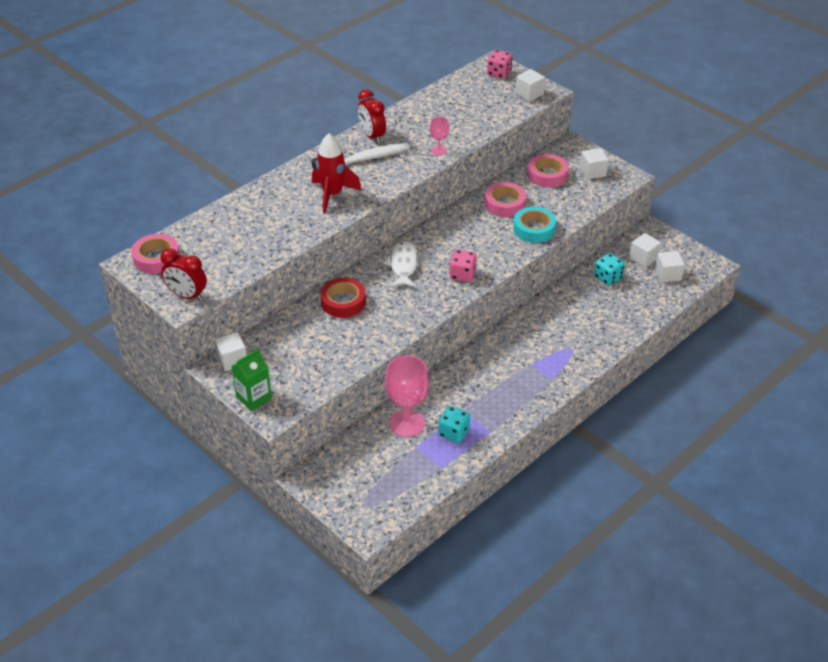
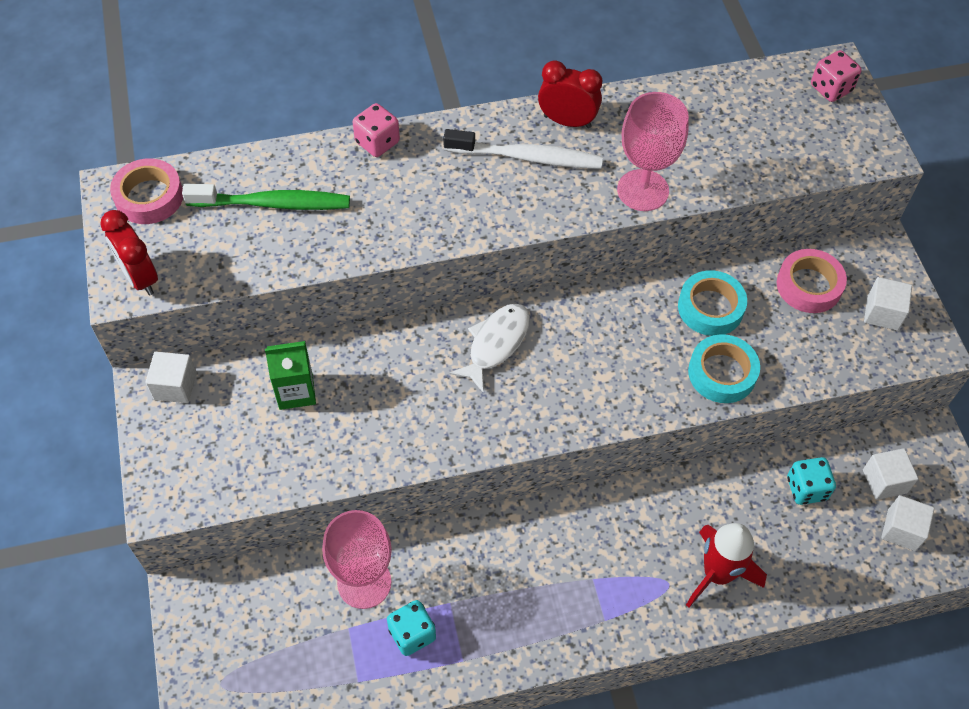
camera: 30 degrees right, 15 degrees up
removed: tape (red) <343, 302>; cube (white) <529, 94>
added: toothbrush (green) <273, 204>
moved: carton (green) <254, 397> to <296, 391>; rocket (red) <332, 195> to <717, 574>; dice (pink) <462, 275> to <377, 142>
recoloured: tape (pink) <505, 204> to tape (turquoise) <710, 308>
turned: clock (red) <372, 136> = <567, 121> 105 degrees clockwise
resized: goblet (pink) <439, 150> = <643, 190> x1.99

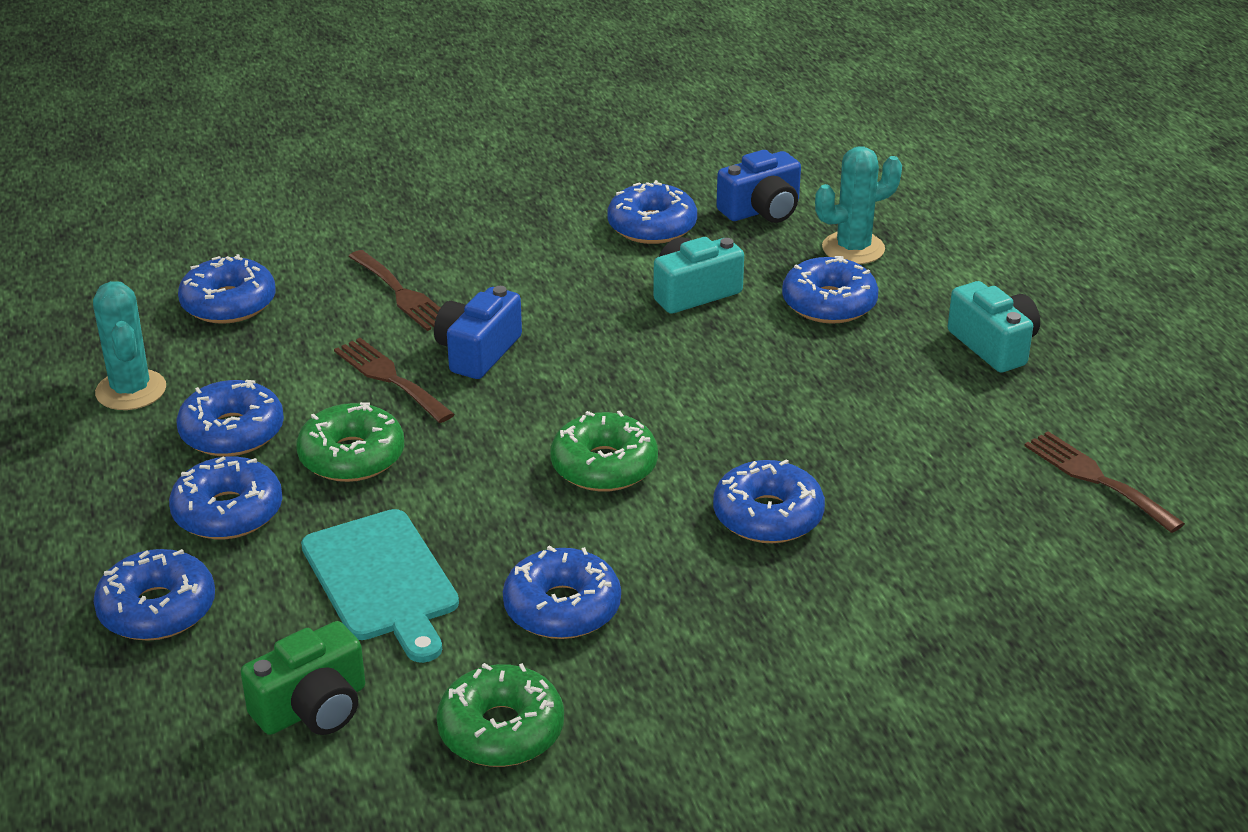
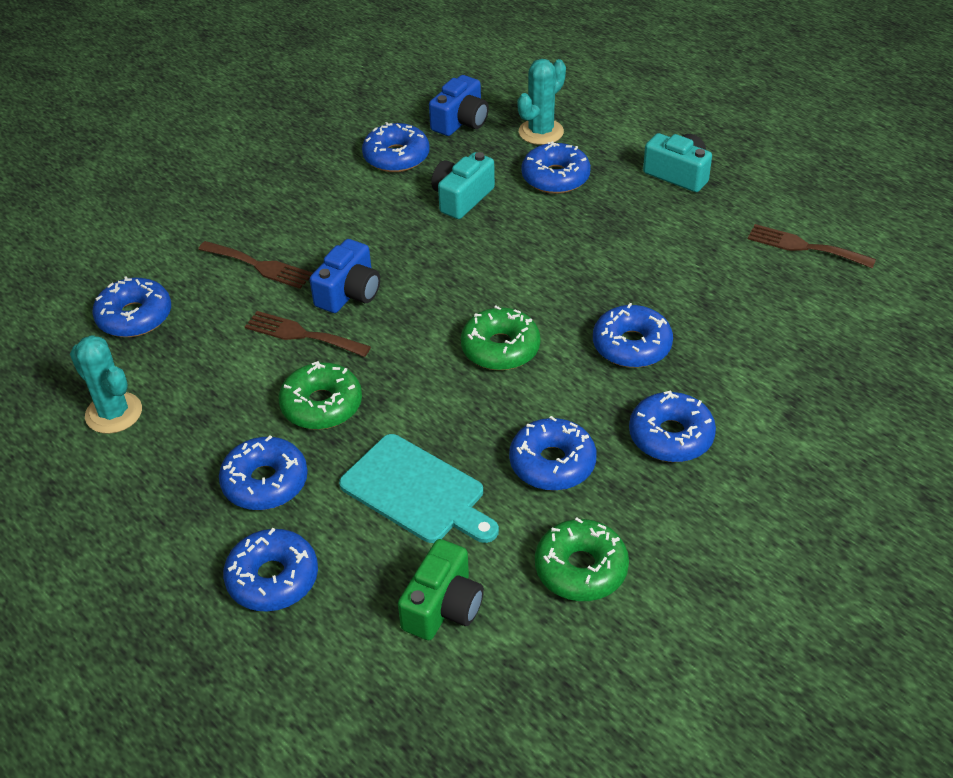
camera: 25 degrees left, 10 degrees up
moved: donut (blue) <232, 432> to <671, 436>
turned: camera (blue) <478, 352> = <349, 293> 150 degrees counterclockwise

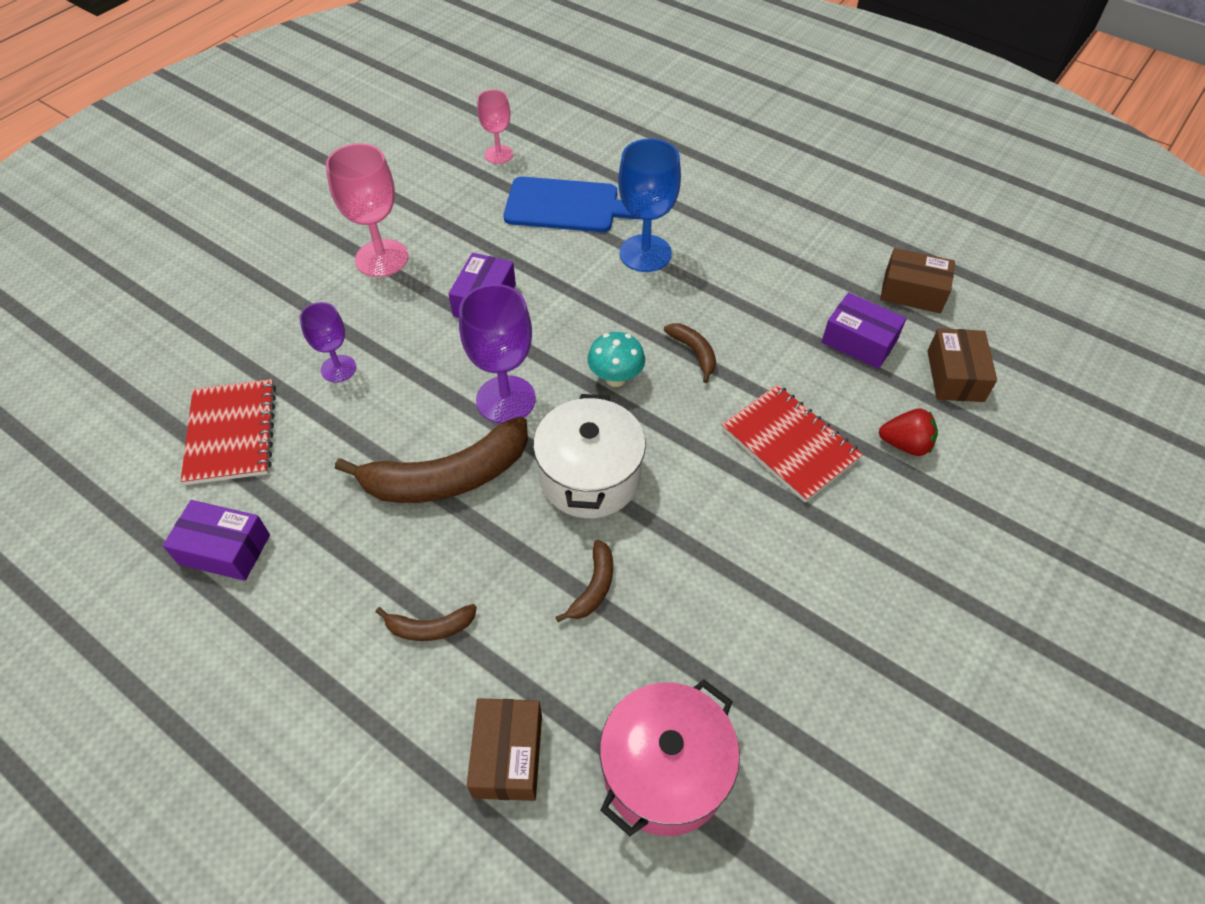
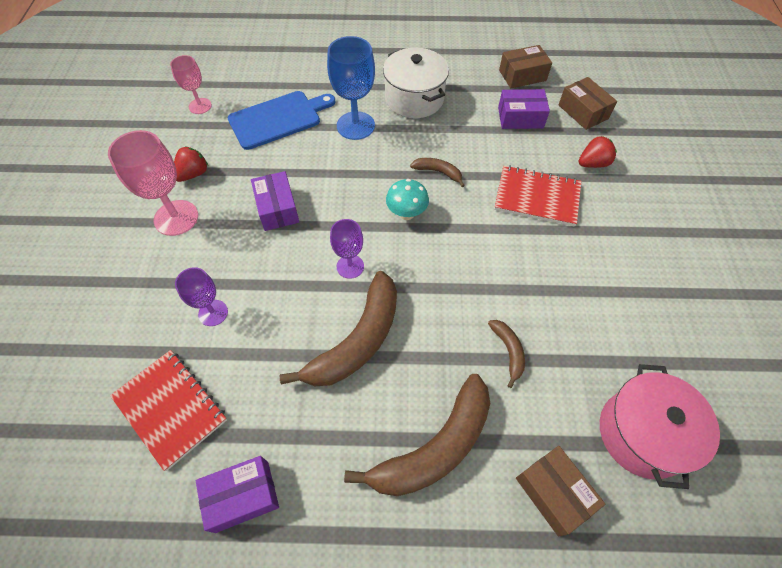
camera: 35 degrees left, 5 degrees up
added: strawberry (red) <193, 174>
moved: pot (white) <590, 477> to <414, 99>
resized: banana (brown) <430, 628> = <435, 447> x2.15; goblet (purple) <506, 399> = <350, 266> x0.60

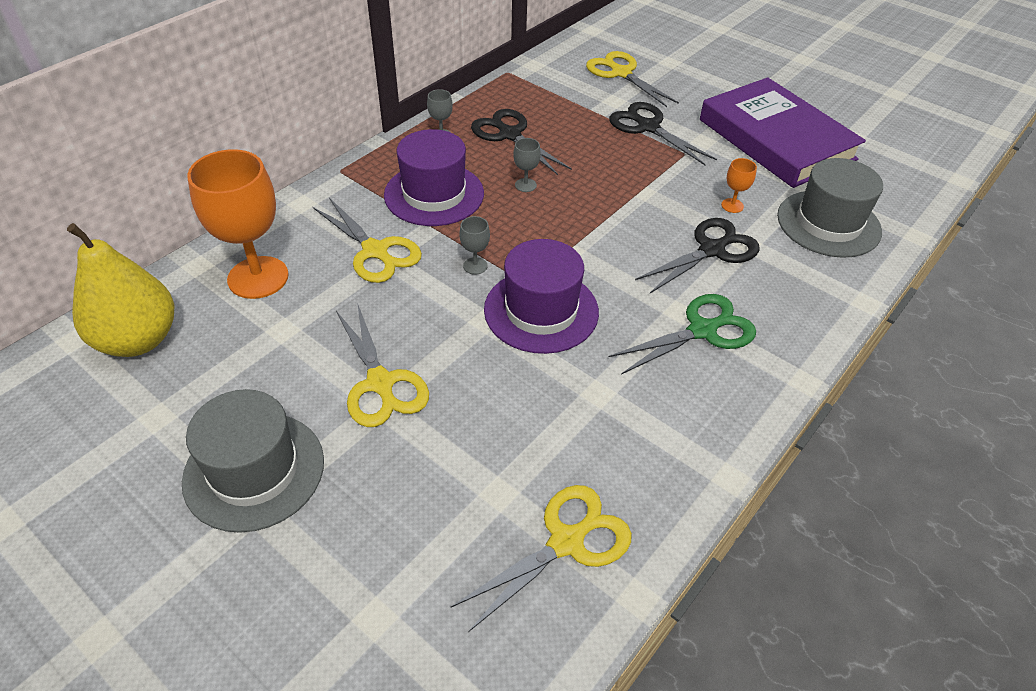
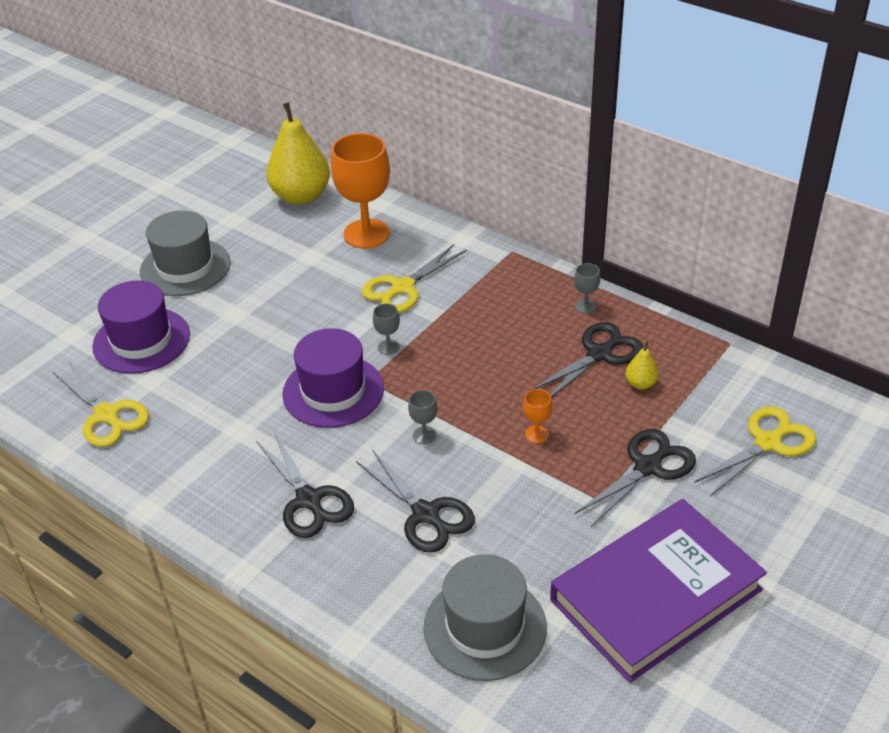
camera: 90 degrees right, 5 degrees down
removed: scissors (yellow) <381, 384>
added: pear (yellow) <641, 384>
moved: hat (purple) <434, 194> to <141, 340>; goblet (grey) <525, 185> to <424, 435>; goblet (orange) <732, 205> to <536, 434>
recoloured: scissors (green) <703, 330> to scissors (black) <309, 500>

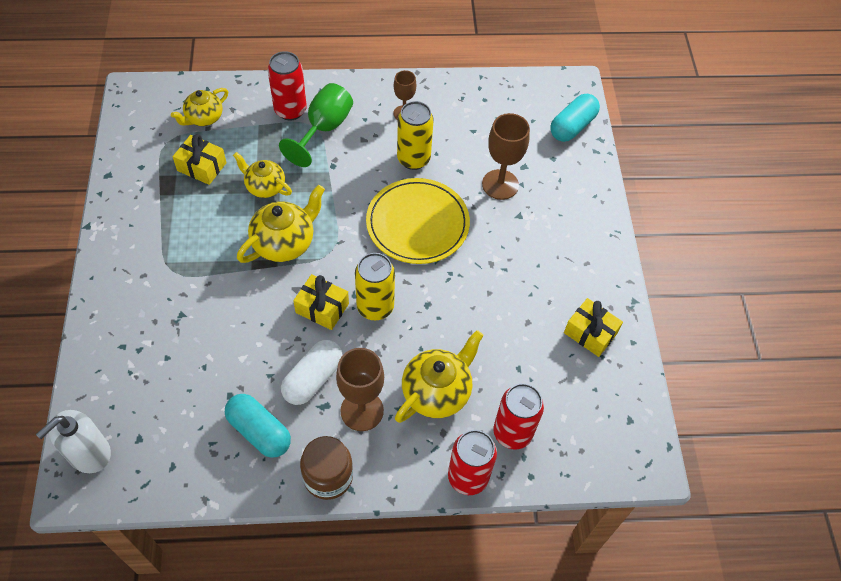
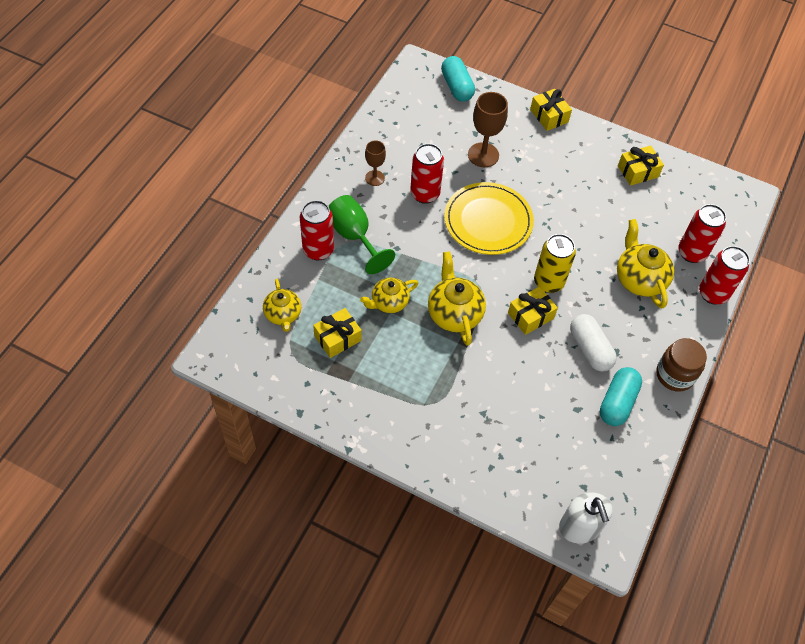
camera: 60 degrees left, 0 degrees up
removed: goblet (brown) <362, 411>
added: gift (yellow) <549, 116>
recoloured: can (yellow) <413, 159> to can (red) <425, 194>
turned: capsule (turquoise) <259, 431> = <617, 402> 45 degrees counterclockwise

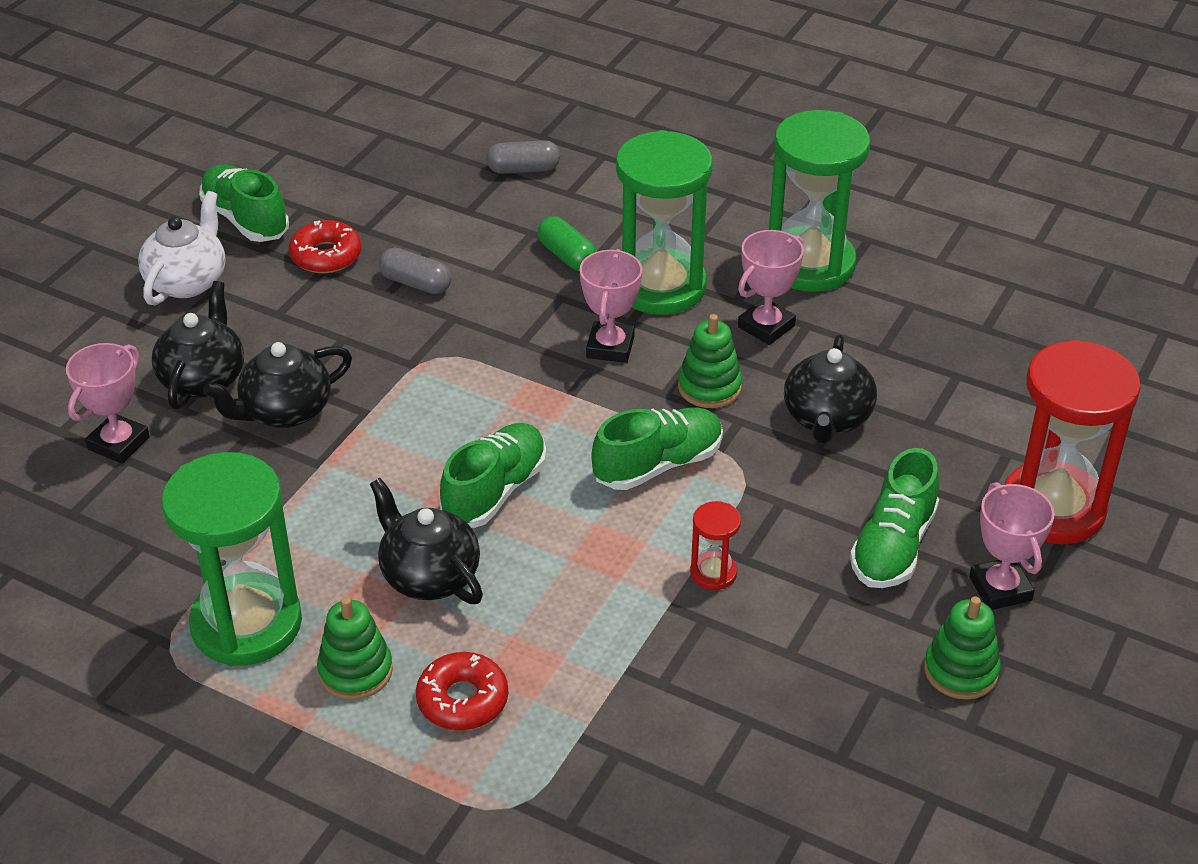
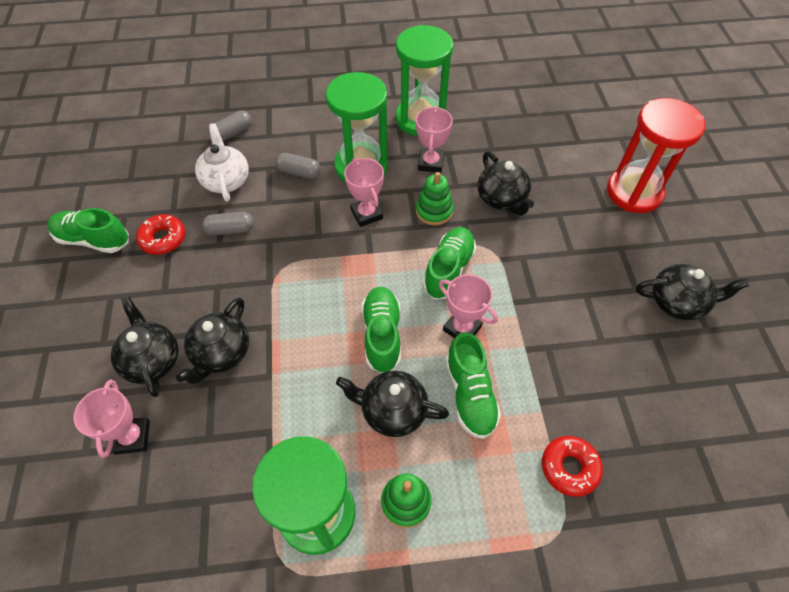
camera: 35 degrees left, 15 degrees up
removed: hourglass (red) <713, 573>
moved: teapot (white) <187, 281> to <226, 180>; donut (red) <462, 700> to <569, 468>; shoe (green) <893, 546> to <470, 394>; trophy (pink) <1000, 589> to <462, 328>
replaced: stacking toy (green) <960, 671> to teapot (black) <677, 302>
recoloured: capsule (green) <567, 256> to capsule (grey) <299, 172>

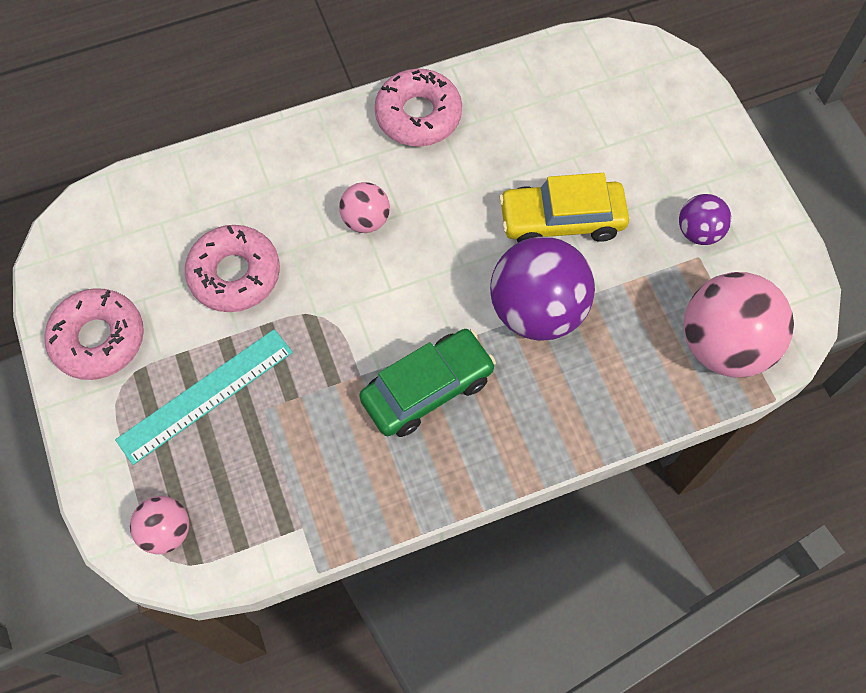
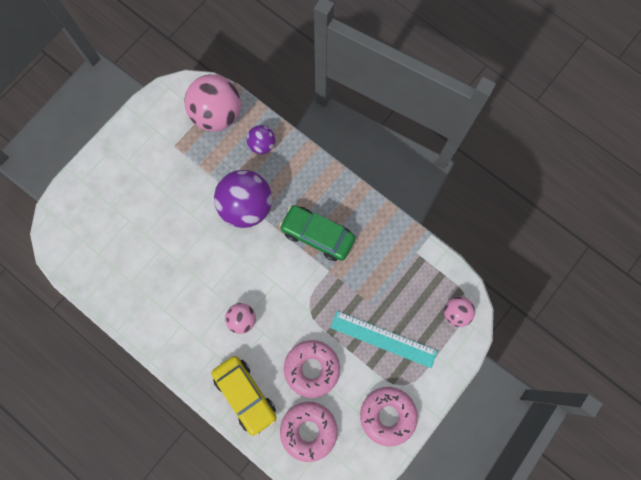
camera: 120 degrees left, 10 degrees up
moved: donut (pink) <418, 115> to <308, 430>; car (yellow) <561, 220> to <245, 394>; ball (purple) <698, 231> to <262, 145>

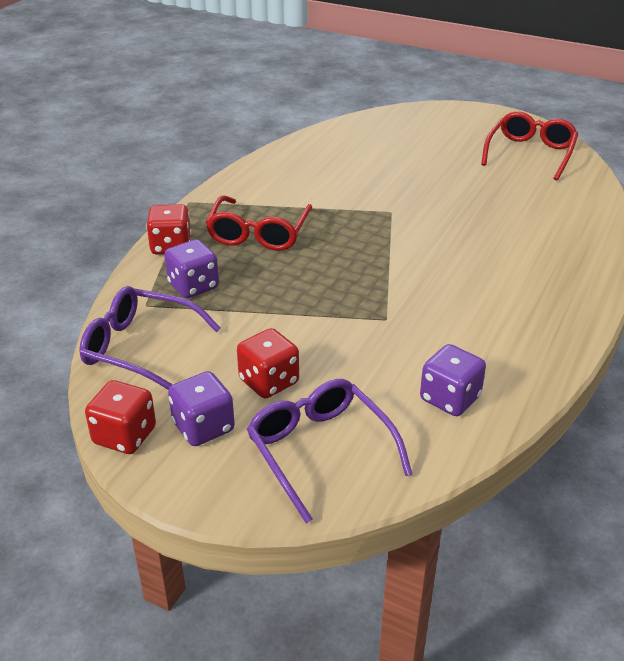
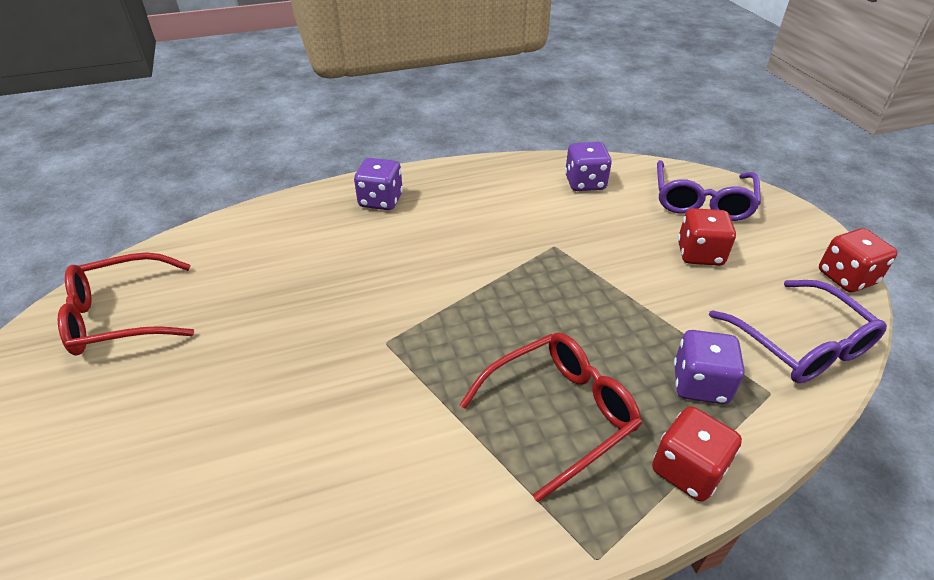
camera: 135 degrees left, 5 degrees up
moved: dice (purple) <203, 427> to <380, 200>

